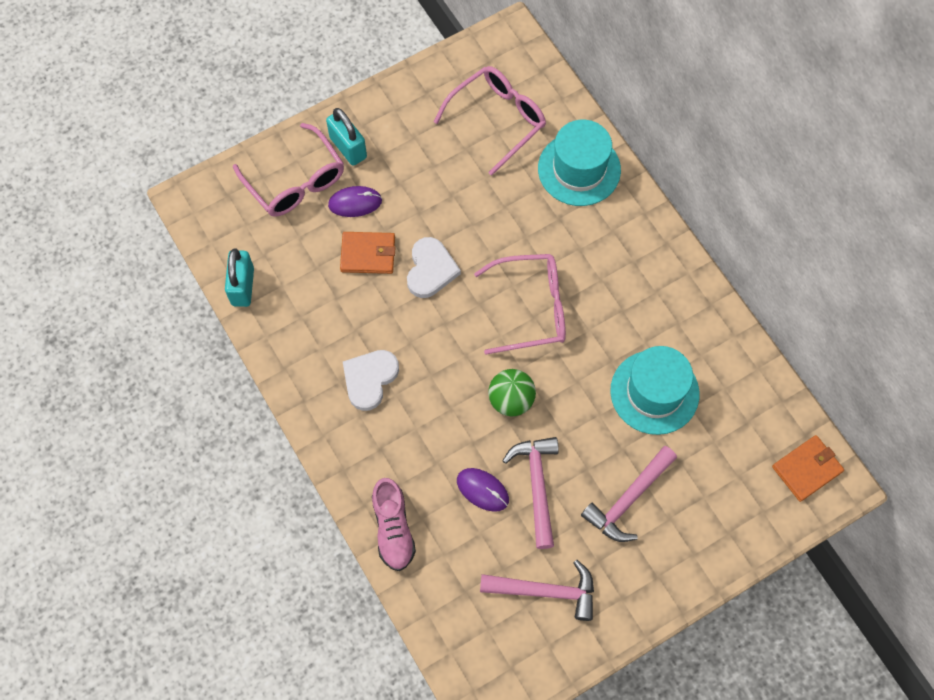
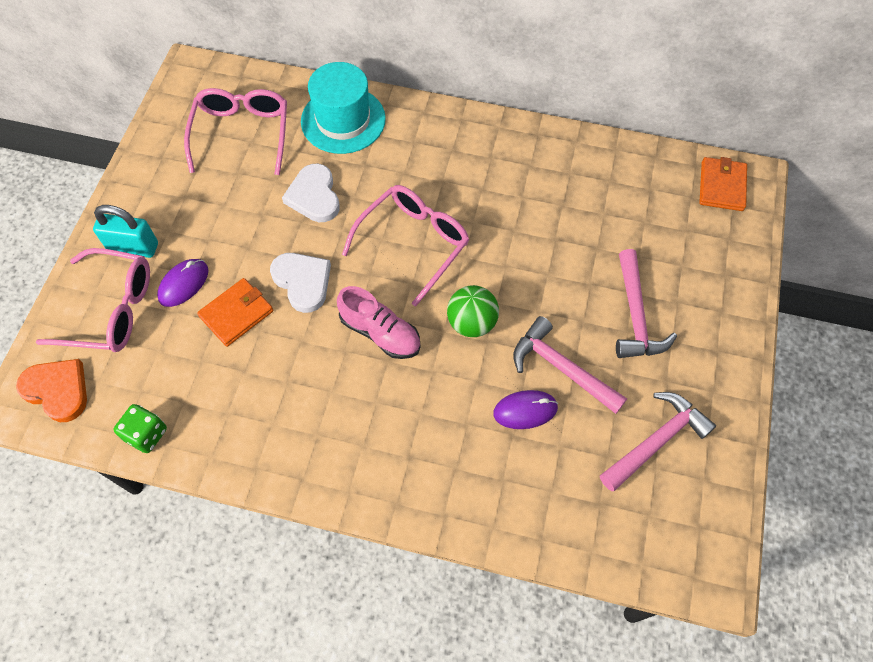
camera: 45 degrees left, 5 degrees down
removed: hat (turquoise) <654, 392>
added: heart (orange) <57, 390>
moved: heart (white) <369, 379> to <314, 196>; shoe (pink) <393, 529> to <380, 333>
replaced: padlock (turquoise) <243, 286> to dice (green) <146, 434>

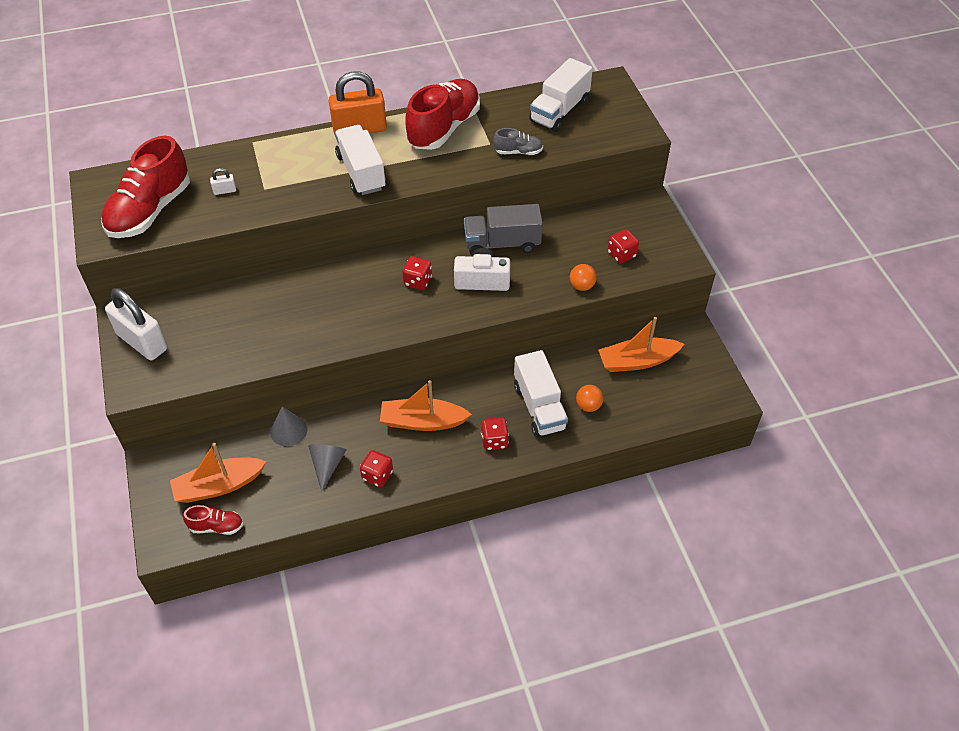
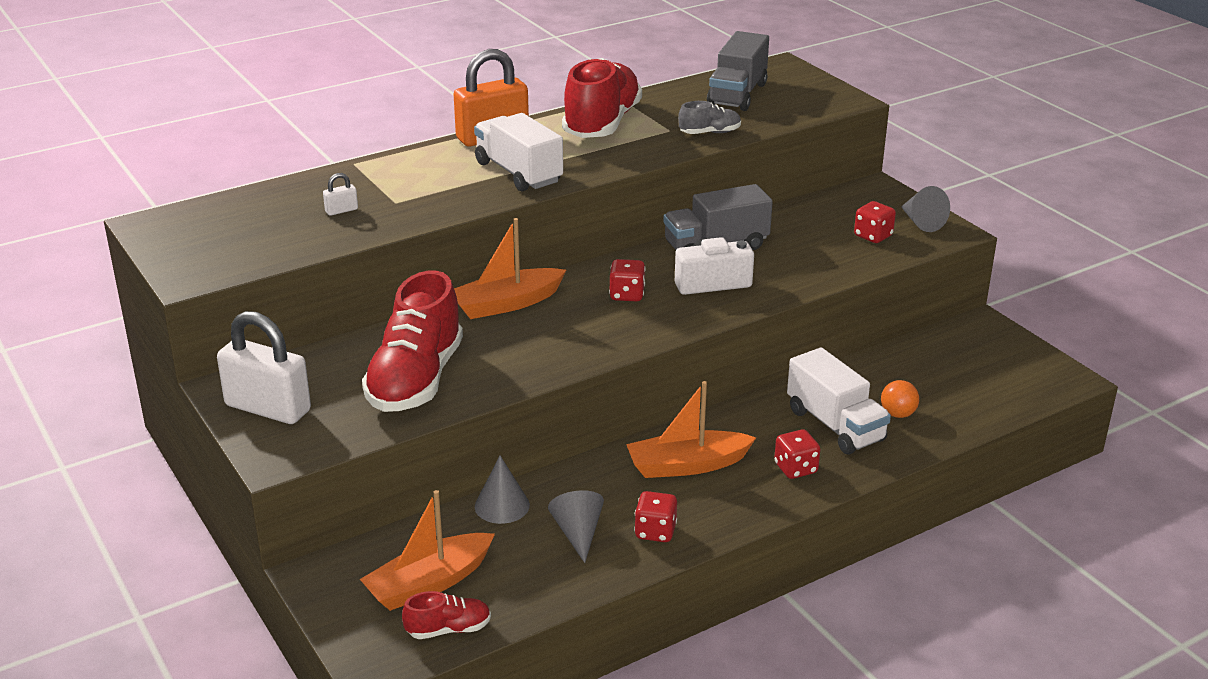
camera: 15 degrees left, 20 degrees down
removed: ball (orange) <581, 286>
added: cone (grey) <921, 222>
moved: shoe (red) <150, 210> to <416, 380>; boat (orange) <637, 361> to <506, 304>
recoloured: truck (white) <559, 111> to truck (grey) <737, 94>

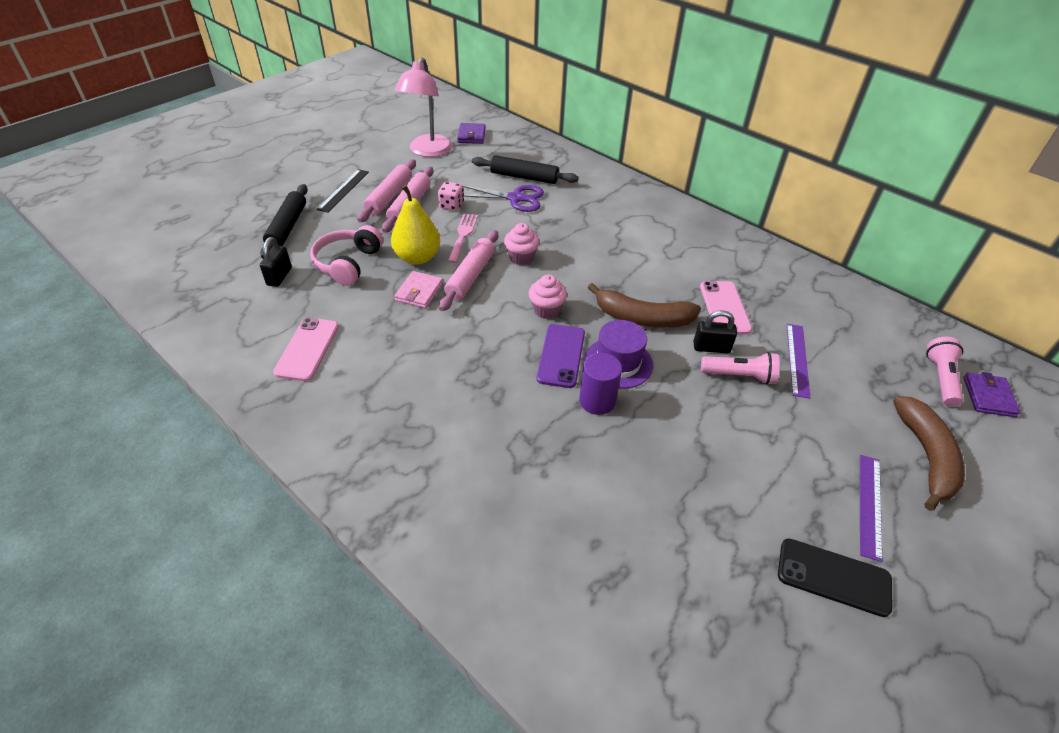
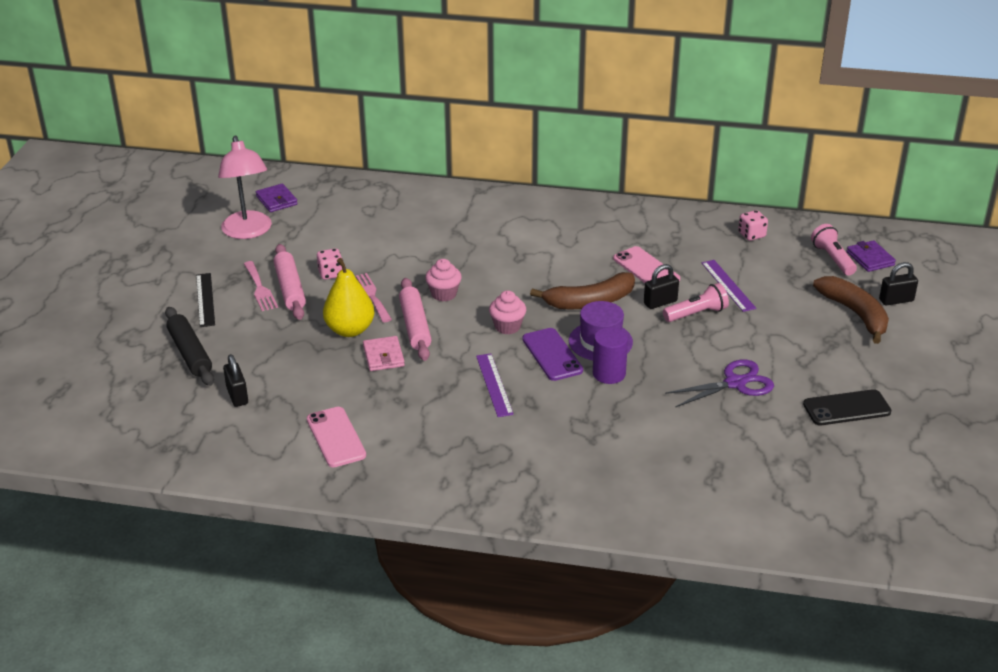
camera: 30 degrees left, 10 degrees down
removed: headphones (pink) <348, 263>; rolling pin (black) <524, 177>
added: dice (pink) <751, 235>; padlock (black) <896, 300>
moved: scissors (purple) <515, 198> to <735, 383>; ruler (purple) <869, 505> to <494, 385>
replaced: rolling pin (pink) <389, 197> to fork (pink) <260, 288>

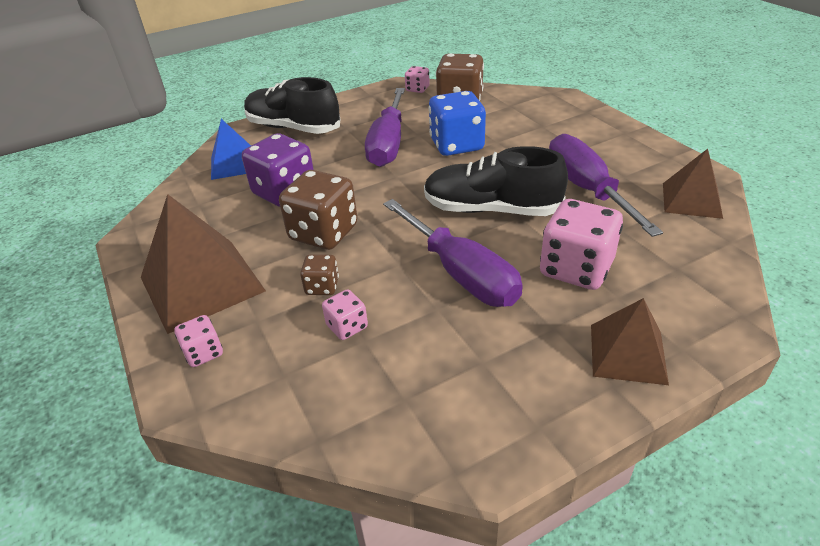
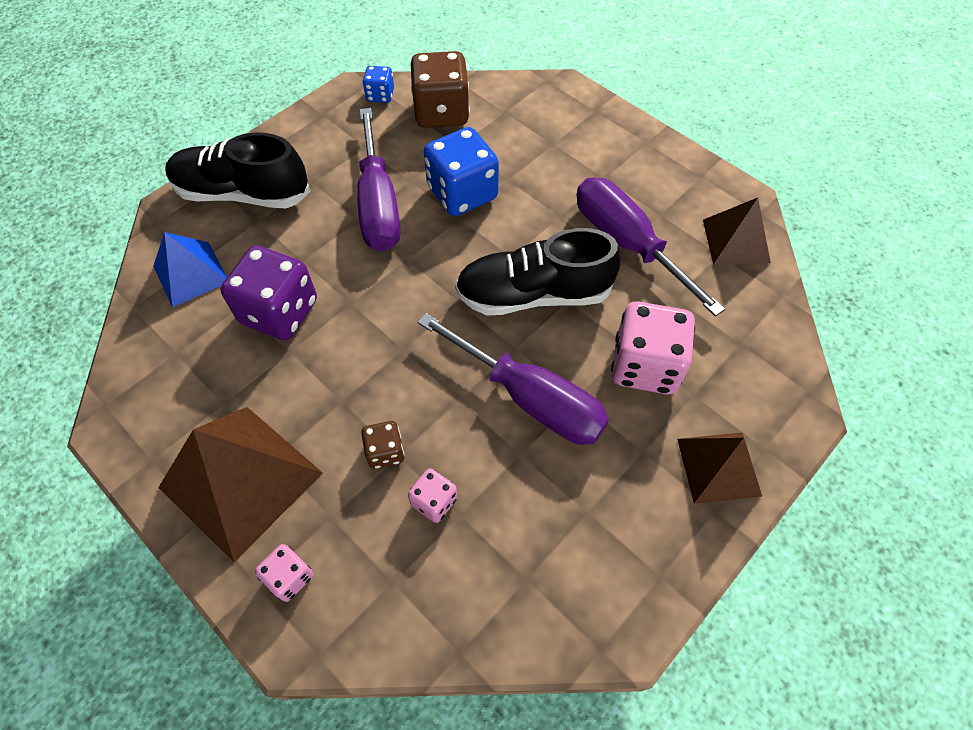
camera: 20 degrees left, 20 degrees up
removed: dice (brown) <323, 233>
recoloured: dice (pink) <417, 89> to dice (blue) <380, 95>

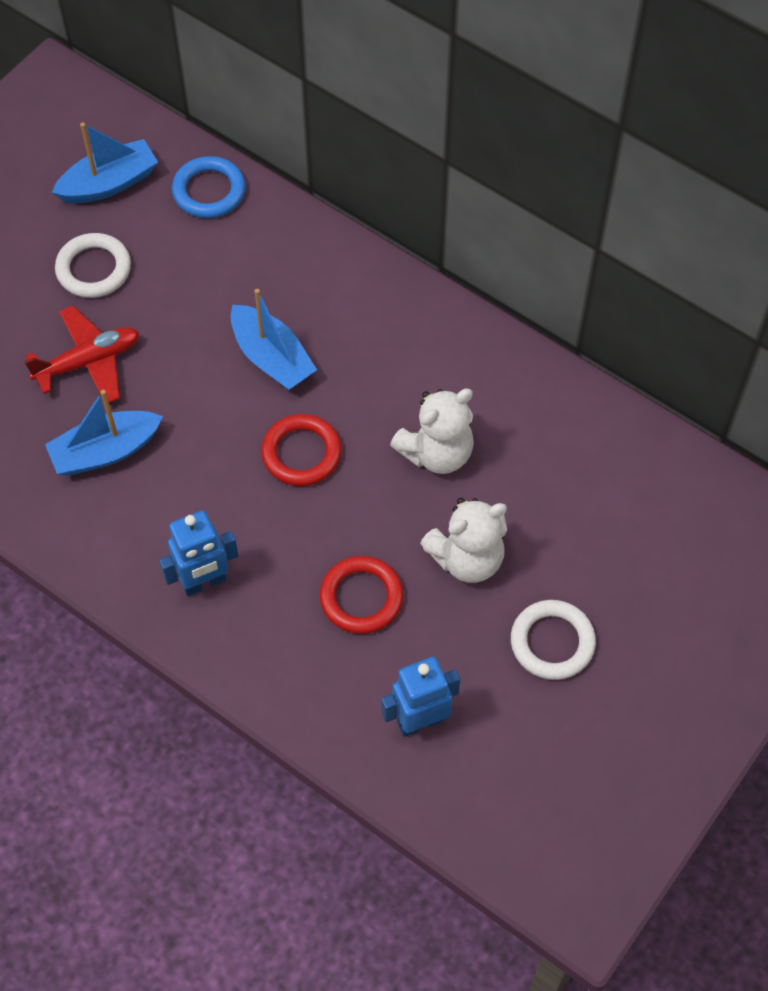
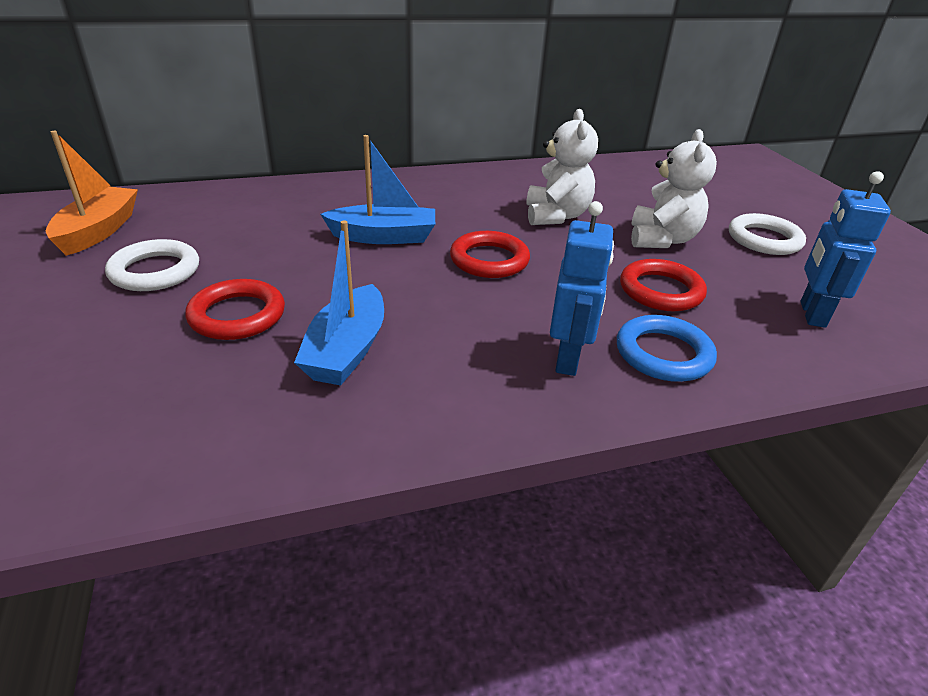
camera: 55 degrees left, 25 degrees down
moved: ring (blue) <209, 191> to <663, 354>
replaced: plane (red) <88, 362> to ring (red) <237, 315>
recoloured: boat (blue) <109, 183> to boat (orange) <99, 231>

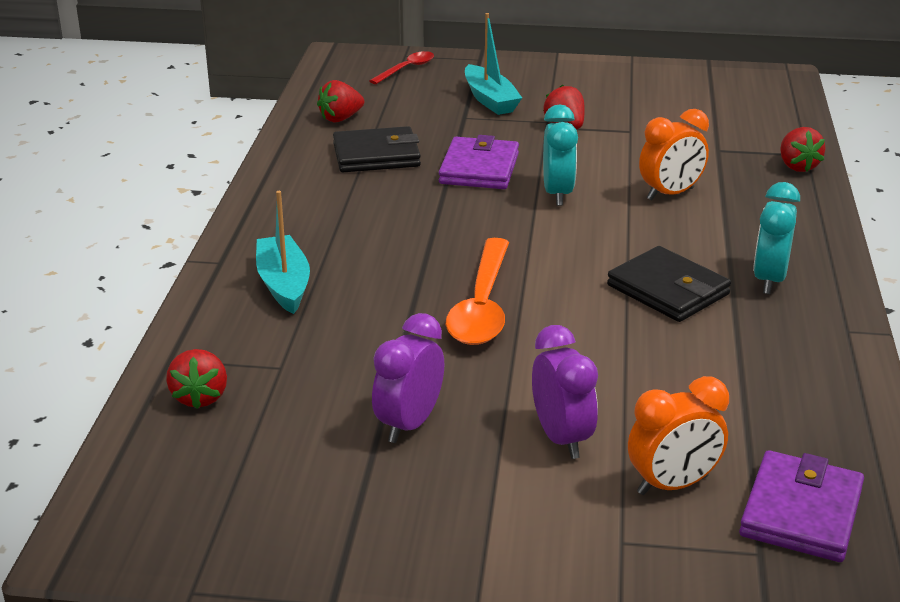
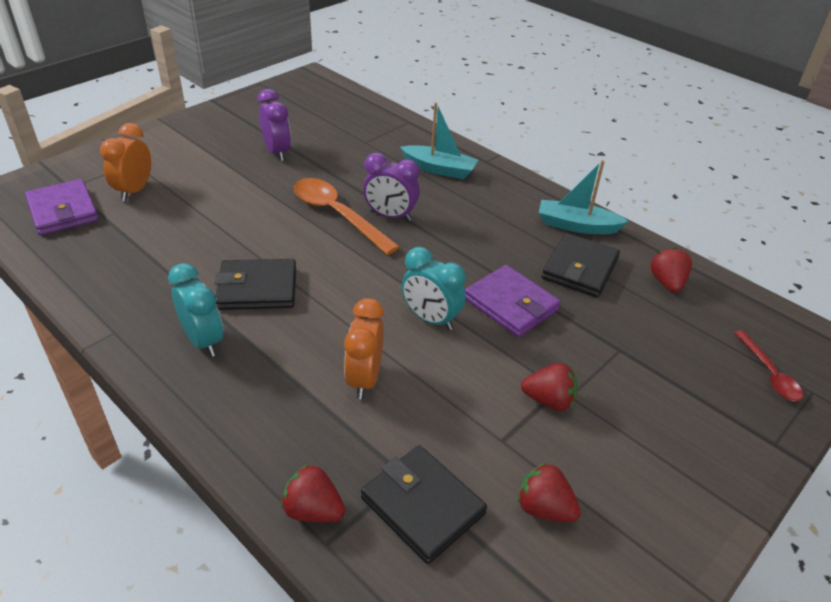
camera: 125 degrees right, 10 degrees up
added: wallet (black) <422, 506>
moved: strawberry (red) <200, 397> to <544, 508>; boat (turquoise) <490, 100> to <576, 226>; clock (purple) <561, 438> to <390, 216>

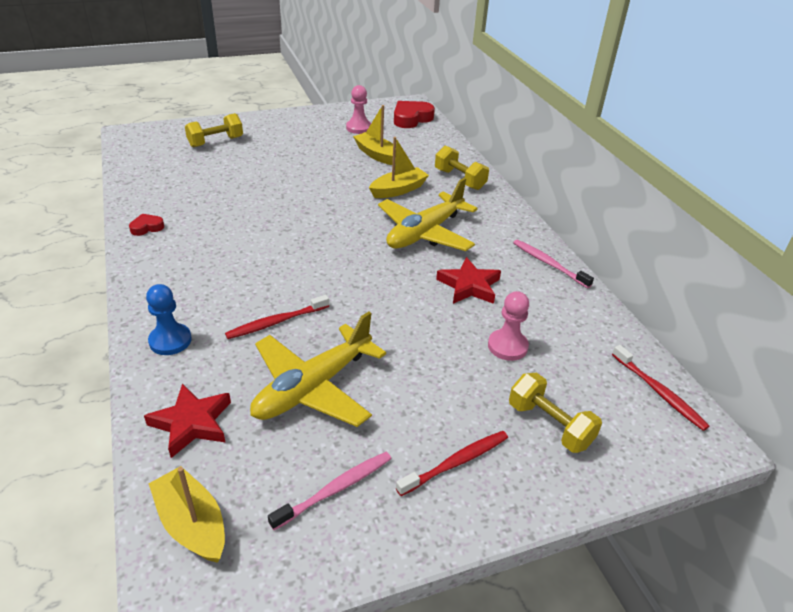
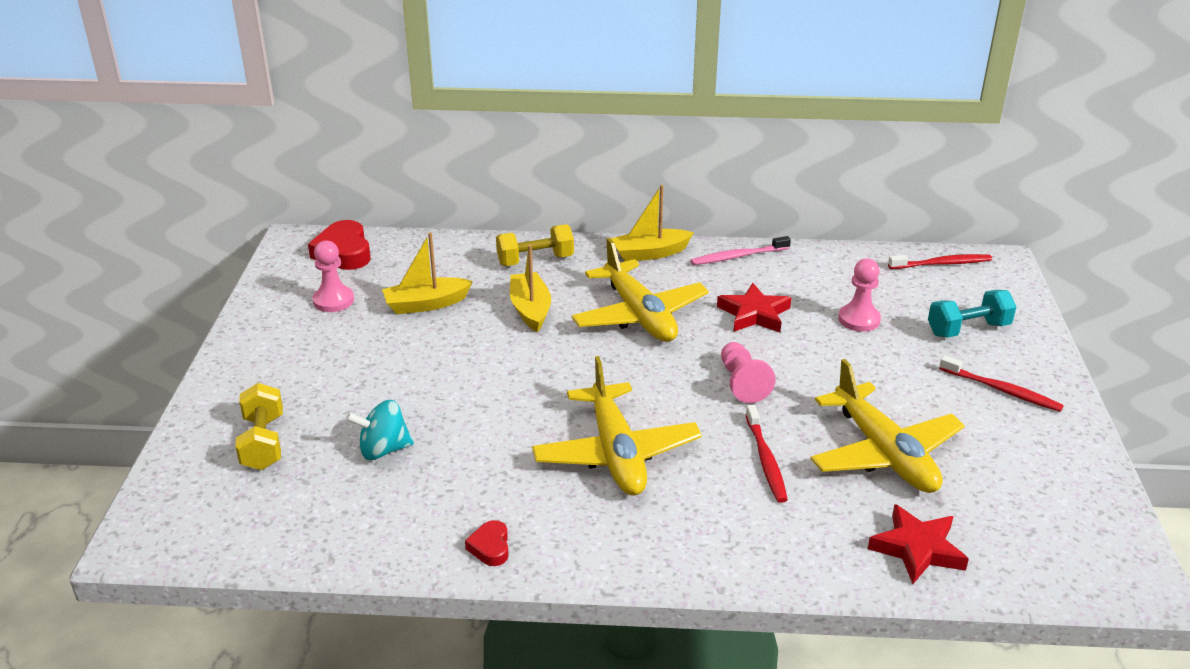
camera: 65 degrees left, 5 degrees down
removed: pawn (blue) <170, 341>; toothbrush (pink) <336, 489>
added: spinning top (turquoise) <383, 450>; plane (yellow) <616, 453>; pawn (pink) <742, 383>
moved: boat (yellow) <192, 524> to <650, 253>
recoloured: dumbbell (yellow) <549, 425> to dumbbell (turquoise) <968, 329>
turned: toothbrush (red) <456, 462> = <1002, 390> 135 degrees clockwise

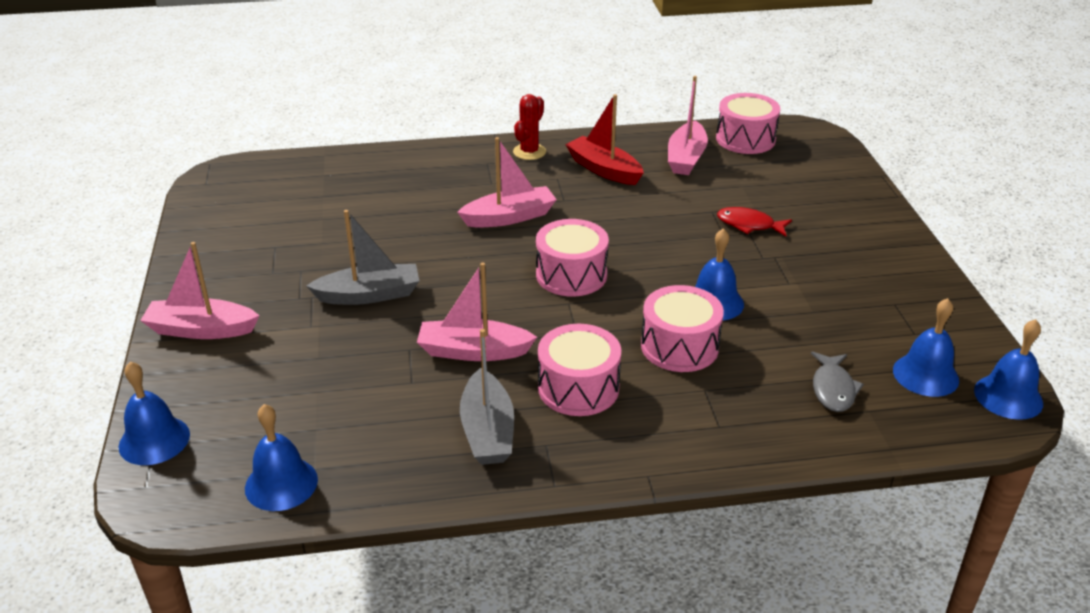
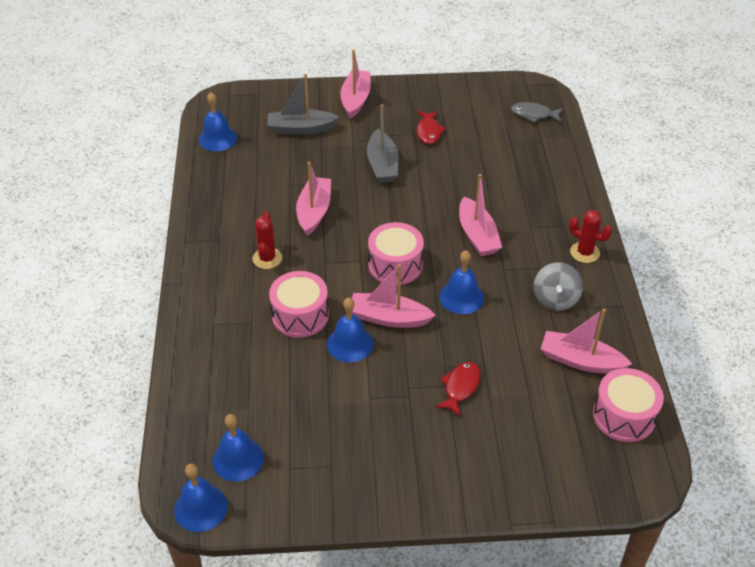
camera: 95 degrees right, 10 degrees up
added: boat (pink) <389, 318>; fish (red) <429, 132>
moved: bell (blue) <154, 440> to <461, 297>; boat (grey) <487, 431> to <301, 129>; fish (grey) <833, 389> to <534, 114>
replaced: drum (pink) <578, 388> to cactus (red) <267, 258>; boat (red) <604, 170> to spinning top (grey) <555, 299>

